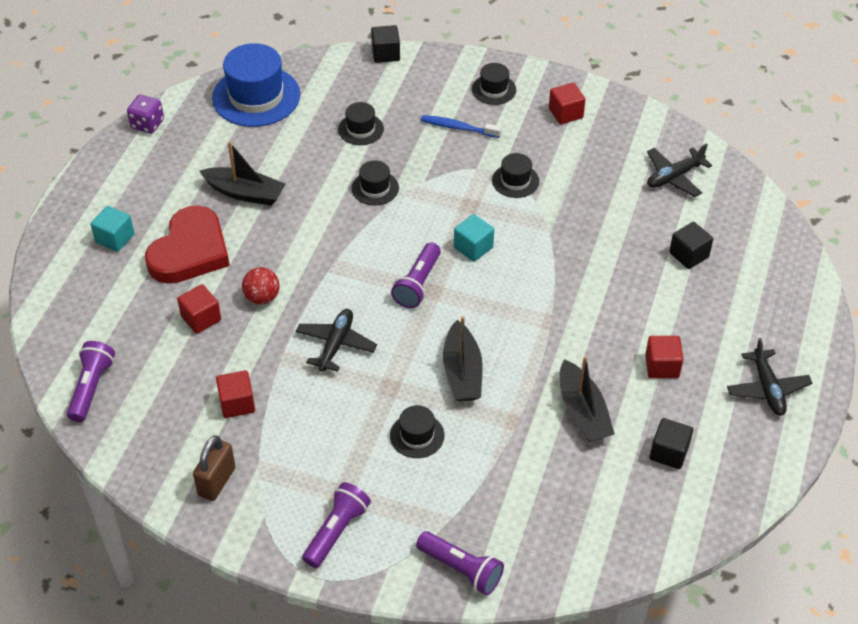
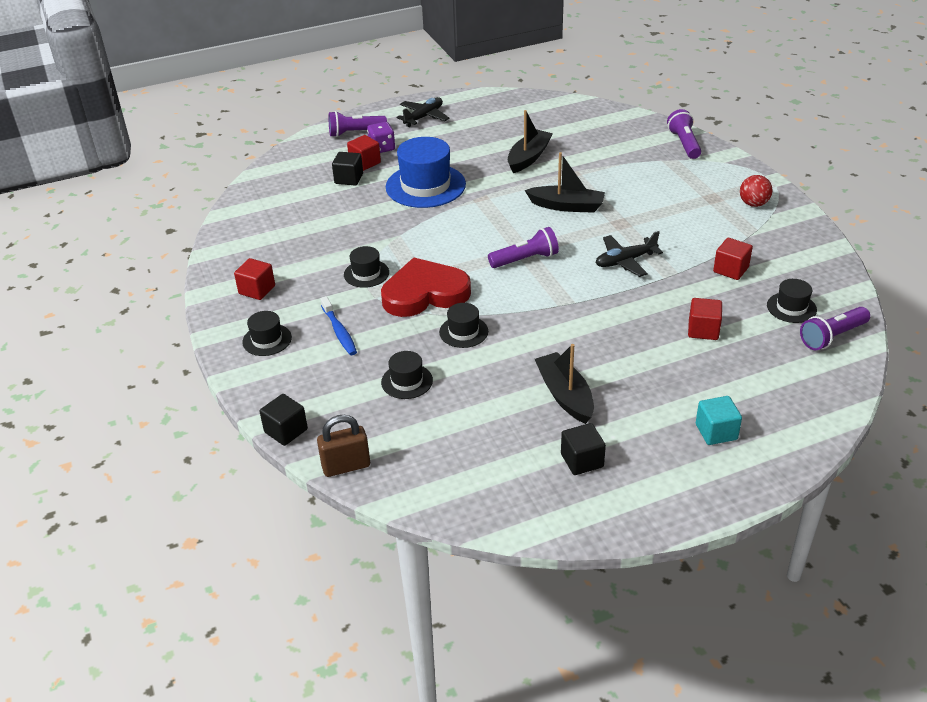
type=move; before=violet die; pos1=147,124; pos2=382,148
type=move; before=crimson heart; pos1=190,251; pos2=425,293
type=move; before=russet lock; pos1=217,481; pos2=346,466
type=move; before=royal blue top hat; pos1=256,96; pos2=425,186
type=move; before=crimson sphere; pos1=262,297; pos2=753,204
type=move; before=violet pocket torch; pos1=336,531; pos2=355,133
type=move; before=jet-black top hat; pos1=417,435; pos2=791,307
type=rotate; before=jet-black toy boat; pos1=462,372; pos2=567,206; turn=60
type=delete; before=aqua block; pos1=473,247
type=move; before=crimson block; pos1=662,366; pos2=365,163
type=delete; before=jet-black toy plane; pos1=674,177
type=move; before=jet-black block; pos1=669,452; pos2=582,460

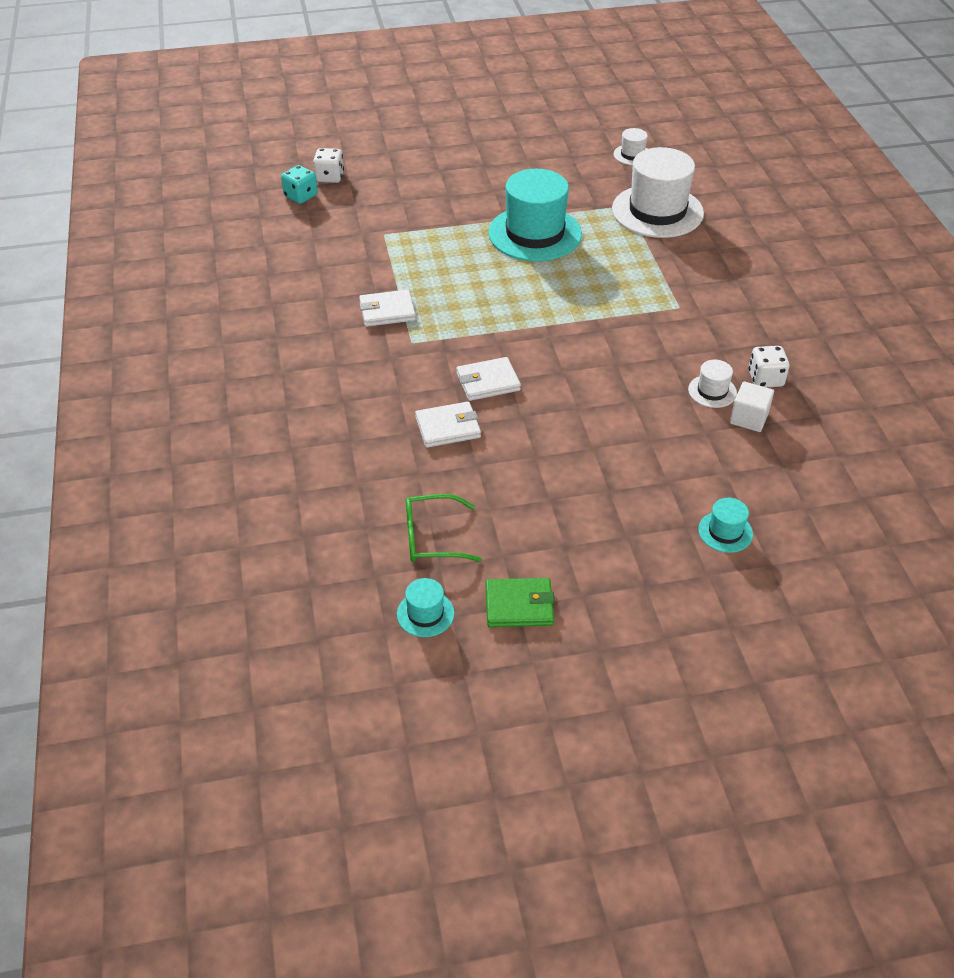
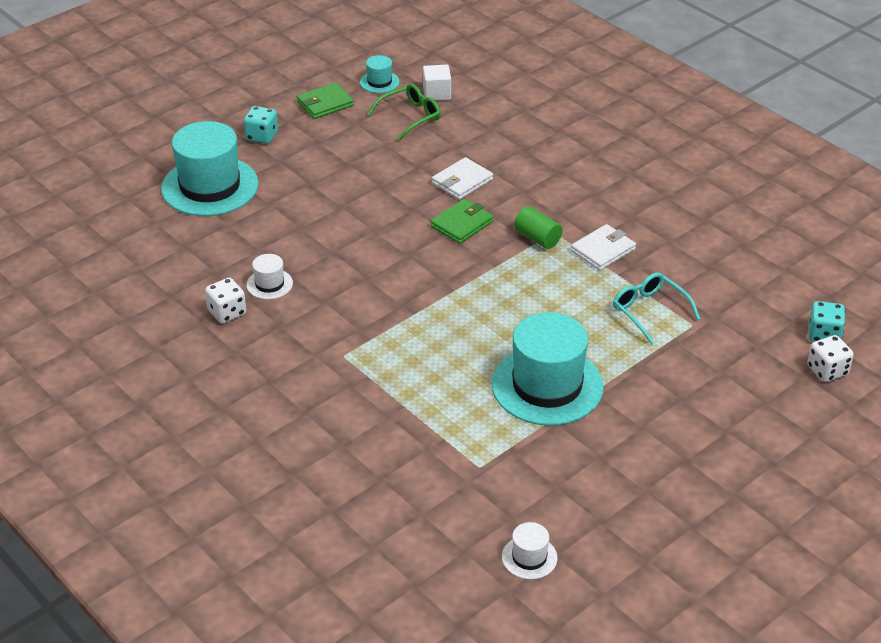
type=recolor; before=pure white wallet; after=leaf-green wallet; pos1=488,382; pos2=462,224
type=delete; before=pure white top hat; pos1=657,211
type=resize; before=aqua top hat; pos1=725,532; pos2=210,186; scale=2.24
type=move; before=pure white block; pos1=749,418; pos2=437,93
type=insert; after=aqua die; pos2=262,136
type=insert; after=leaf-green solid cylinder; pos2=537,238
type=insert; after=aqua glasses; pos2=649,311

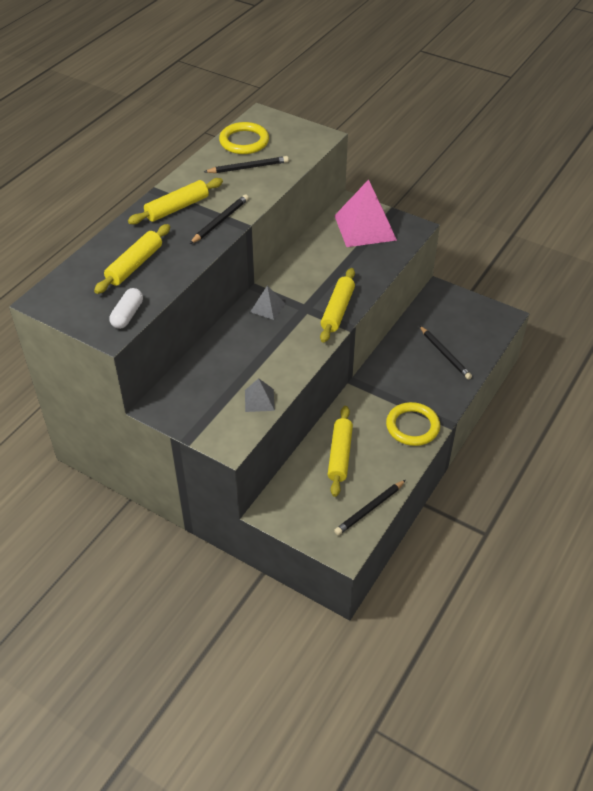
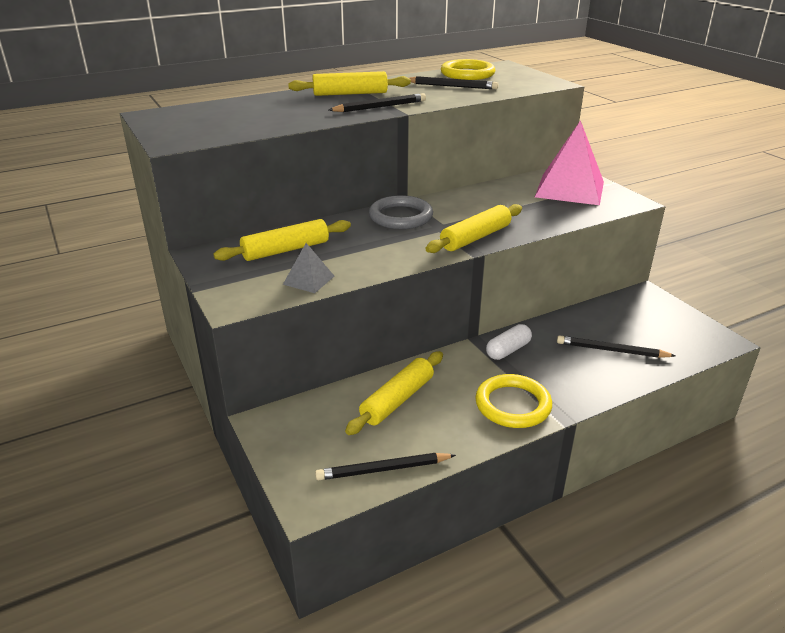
type=move; before=yellow dough roller; pos1=134,265; pos2=285,250
type=move; before=pure white pill shape; pos1=127,315; pos2=508,350
type=replace; before=ash-grey pyramid; after=ash-grey torus; pos1=267,307; pos2=401,217
type=rotate; before=jet-black wooden pencil; pos1=445,354; pos2=611,350; turn=105

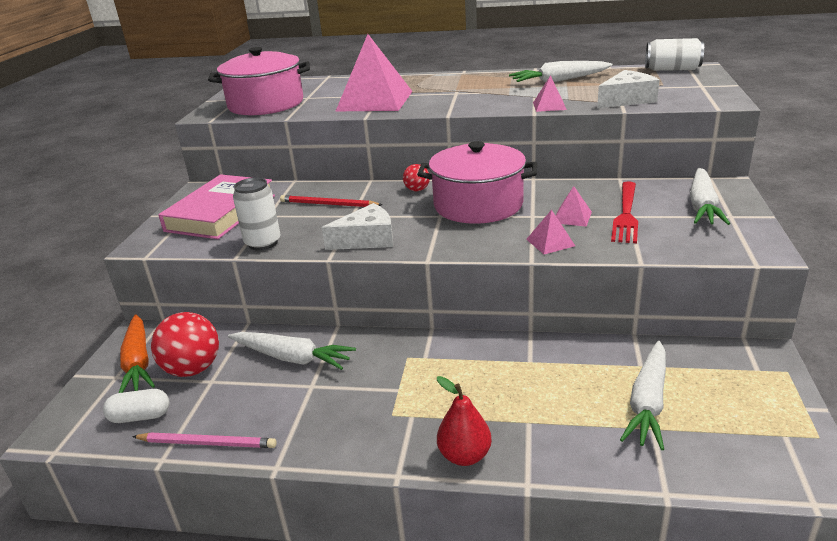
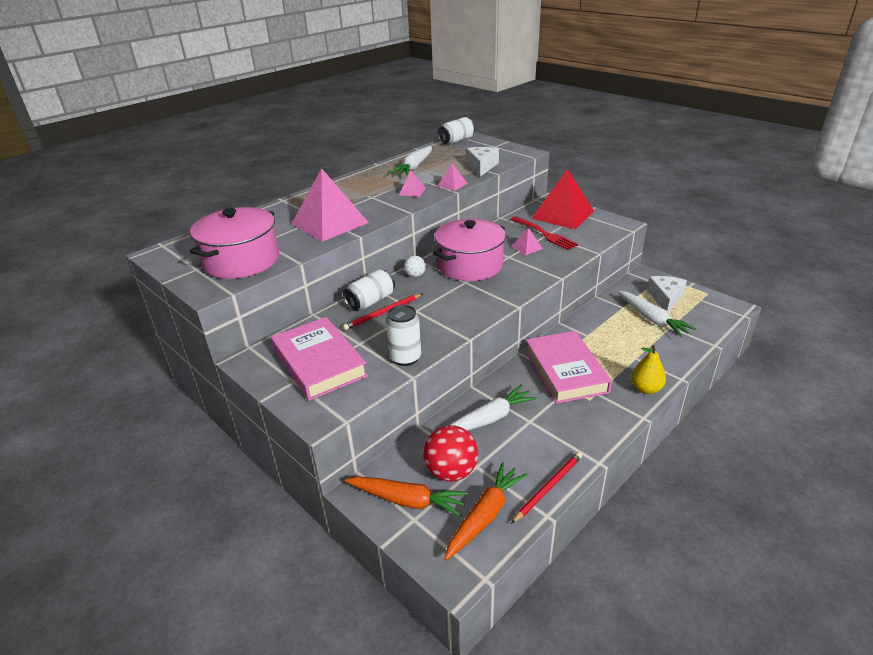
type=replace; before=pure white pill shape; after=bright orange toy carrot; pos1=140,416; pos2=485,515
type=recolor; before=rose-pink wooden pencil; after=crimson wooden pencil; pos1=207,443; pos2=548,487
type=move; before=pure white cheese wedge; pos1=367,239; pos2=665,298
type=recolor; before=crimson sphere; after=pure white sphere; pos1=417,190; pos2=415,275
type=recolor; before=crimson pear; after=yellow pear; pos1=464,455; pos2=646,389
type=move; before=rose-pink pyramid; pos1=550,242; pos2=412,191
type=replace; before=pure white toy carrot; after=crimson pyramid; pos1=702,206; pos2=562,215
type=insert; after=pure white soda can; pos2=371,301
type=insert; after=rose-pink hardback; pos2=565,371

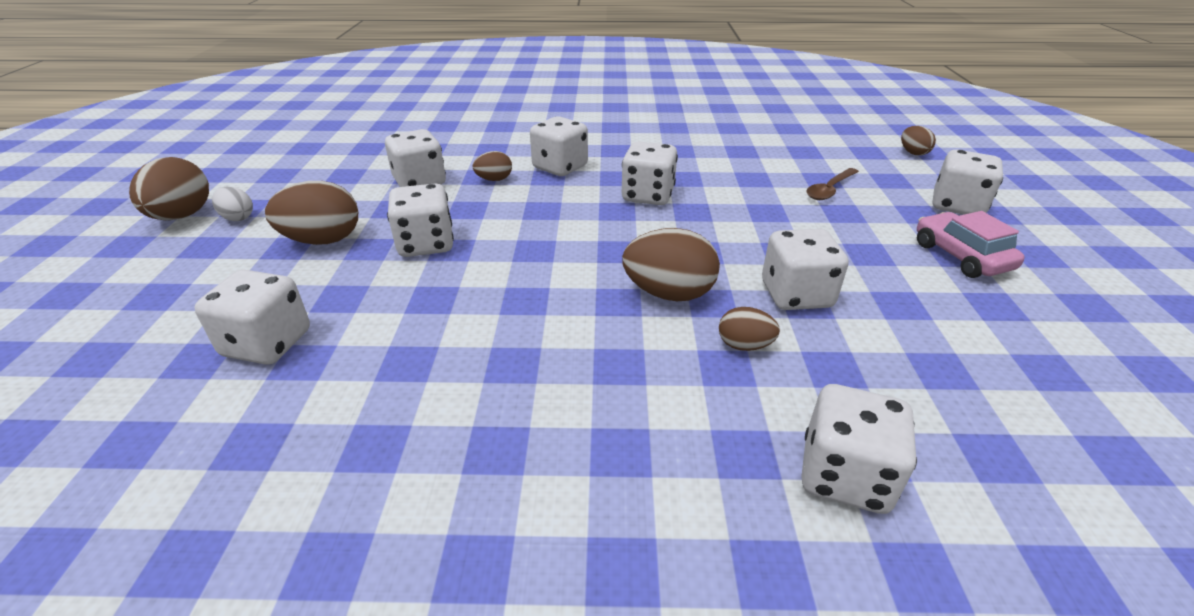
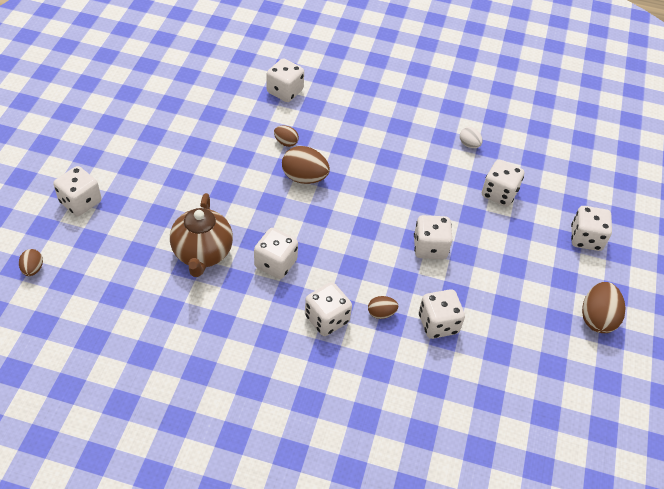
type=move; before=pure white egg shape; pos1=238,218; pos2=469,144
type=delete; before=russet egg shape; pos1=323,240
type=move; before=pure white die; pos1=796,295; pos2=586,238
type=delete; before=russet tablespoon; pos1=829,189
type=delete; before=rose-pink car; pos1=961,256
type=insert; after=russet teapot; pos2=202,253

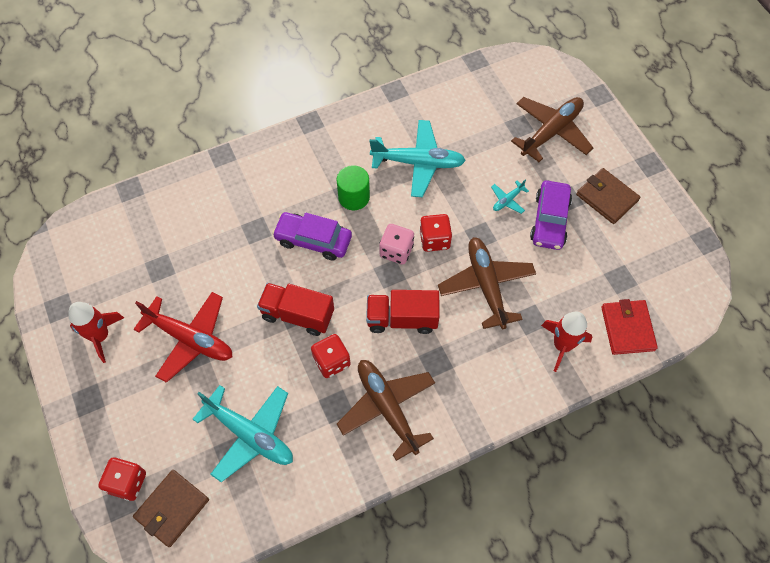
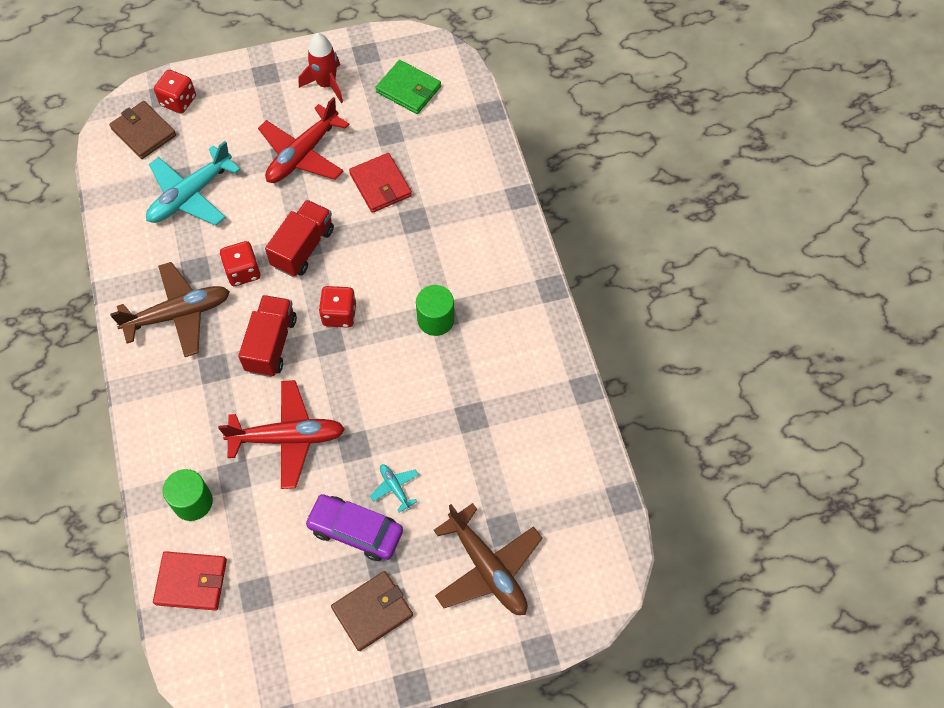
type=delete; before=violet car; pos1=313,240
type=delete; before=aqua toy plane; pos1=418,163
type=delete; before=rose-pink die; pos1=396,251
type=move; before=crimson die; pos1=434,240; pos2=339,314
type=recolor; before=russet toy plane; after=crimson toy plane; pos1=486,285; pos2=288,438
type=replace; before=crimson spaceship; after=leaf-green solid cylinder; pos1=562,345; pos2=193,502
type=insert; after=crimson wallet; pos2=380,185
type=insert; after=leaf-green wallet; pos2=408,89

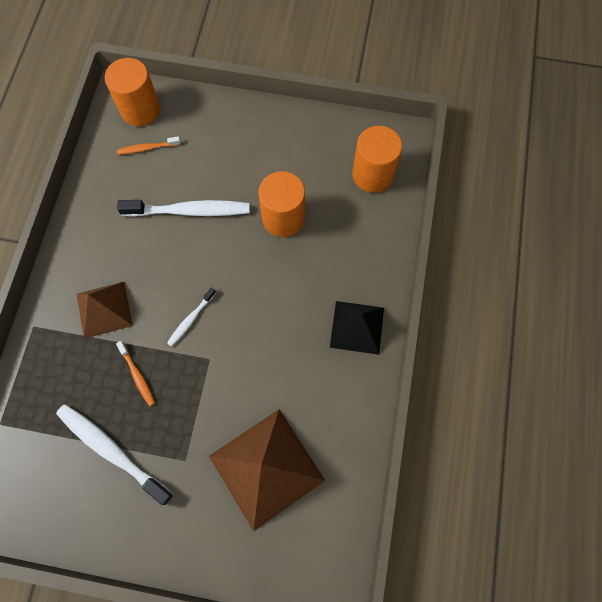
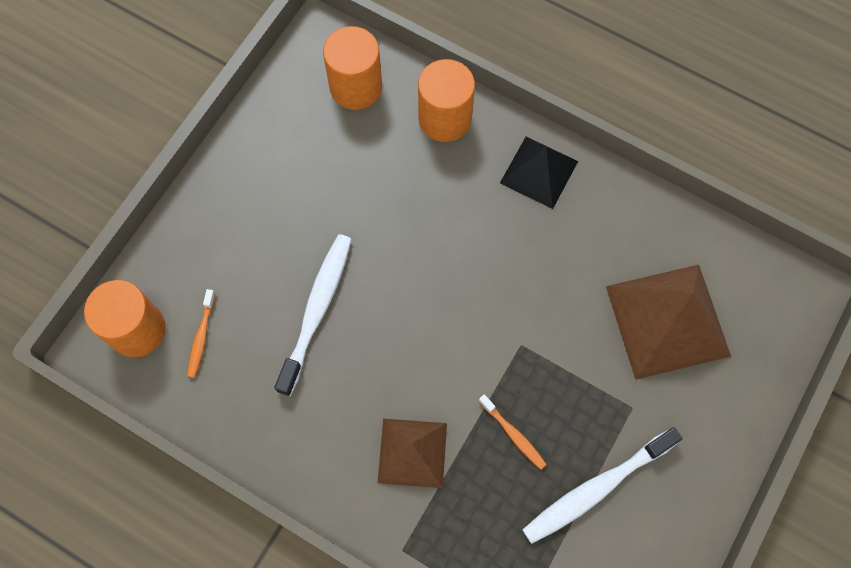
type=rotate; before=bright orange toothbrush; pos1=137,375; pos2=513,434; turn=60
type=delete; before=pure white toothbrush; pos1=191,319
type=move; before=bright orange solid cylinder; pos1=283,218; pos2=445,118

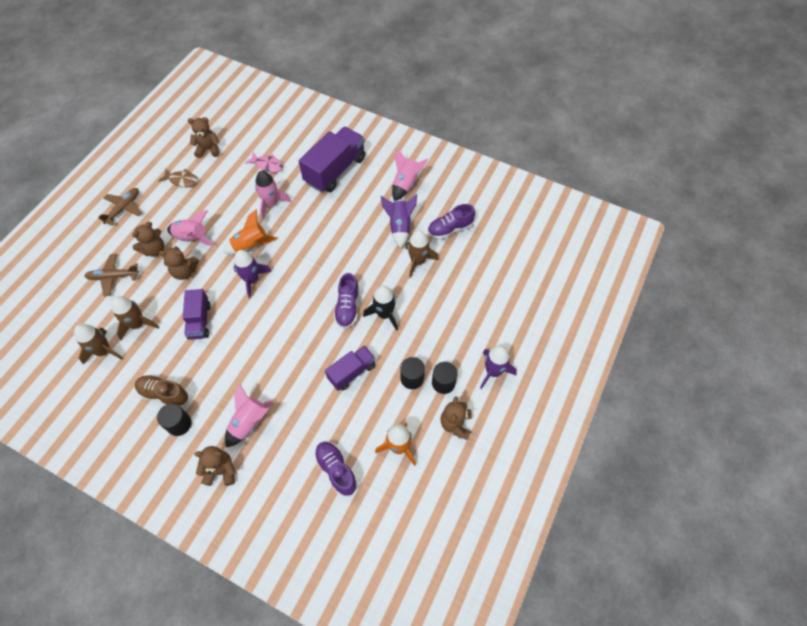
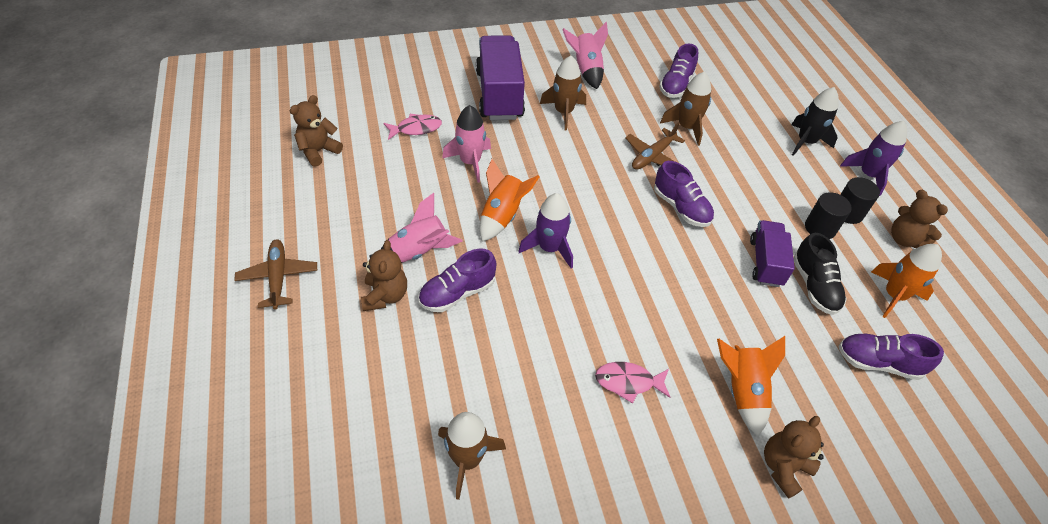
type=move; before=russet toy plane; pos1=113,277; pos2=652,156
type=move; before=russet spaceship; pos1=138,324; pos2=563,112
type=delete; before=russet lace-up shoe; pos1=164,394
type=delete; before=jet-black solid cylinder; pos1=179,424
type=delete; before=russet toy fish; pos1=182,180
type=replace; before=russet teddy bear; after=violet lace-up shoe; pos1=184,272; pos2=457,293
type=delete; before=violet toy truck; pos1=199,321
type=recolor; before=rose-pink spaceship; after=bright orange spaceship; pos1=249,422; pos2=742,391
type=move; before=jet-black spaceship; pos1=384,314; pos2=805,142
type=delete; before=violet spaceship; pos1=399,227
type=insert; after=rose-pink toy fish; pos2=628,382
type=insert; after=jet-black lace-up shoe; pos2=814,286

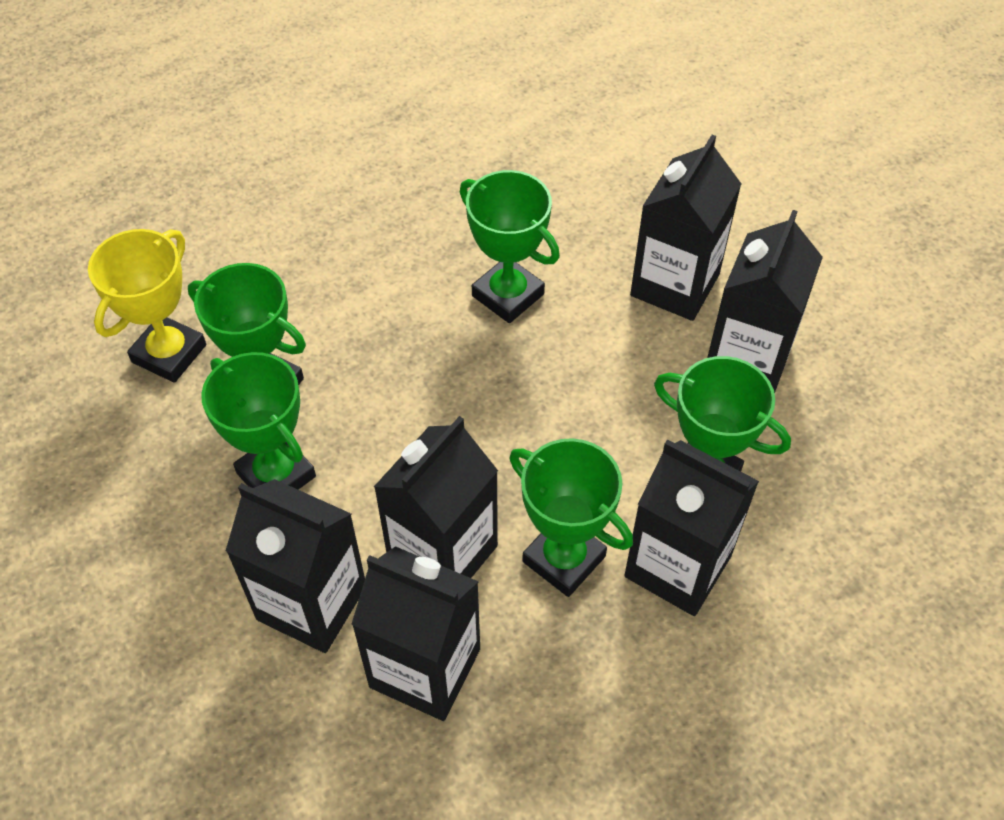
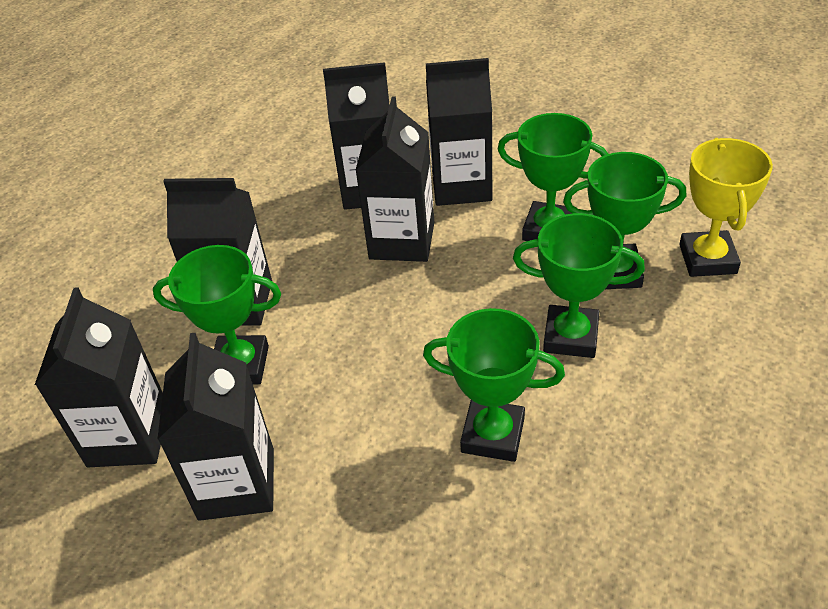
type=move; before=leaf-green prize cup; pos1=564,559; pos2=571,336
type=move; before=jet-black juice carton; pos1=675,285; pos2=128,436

